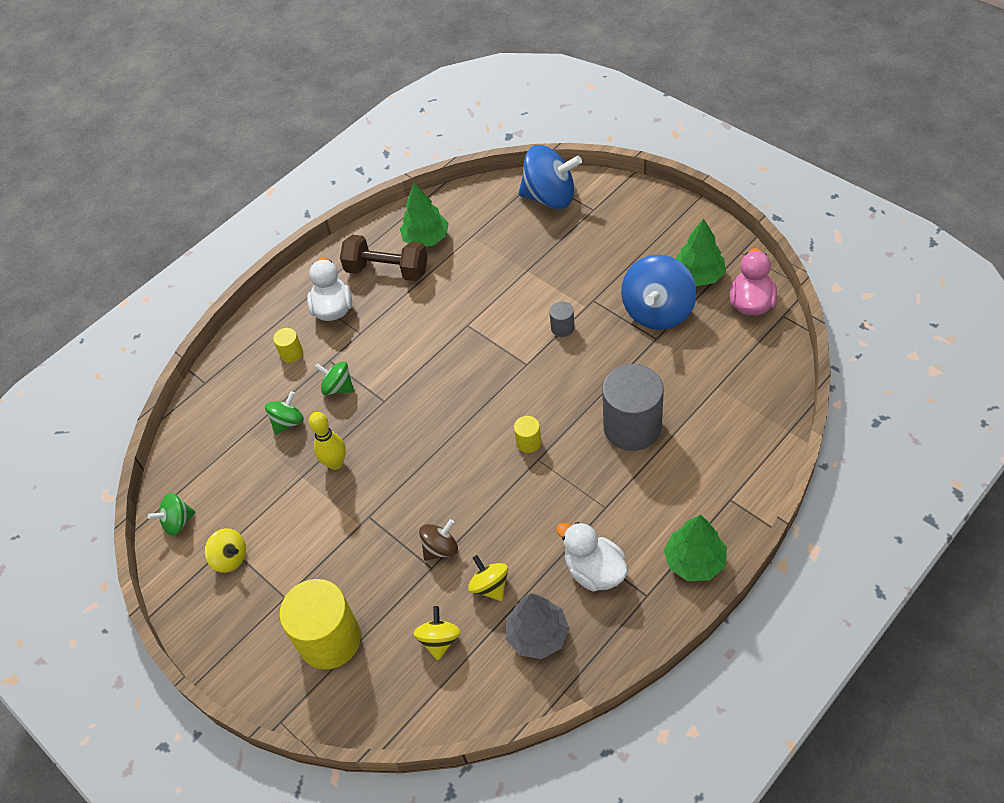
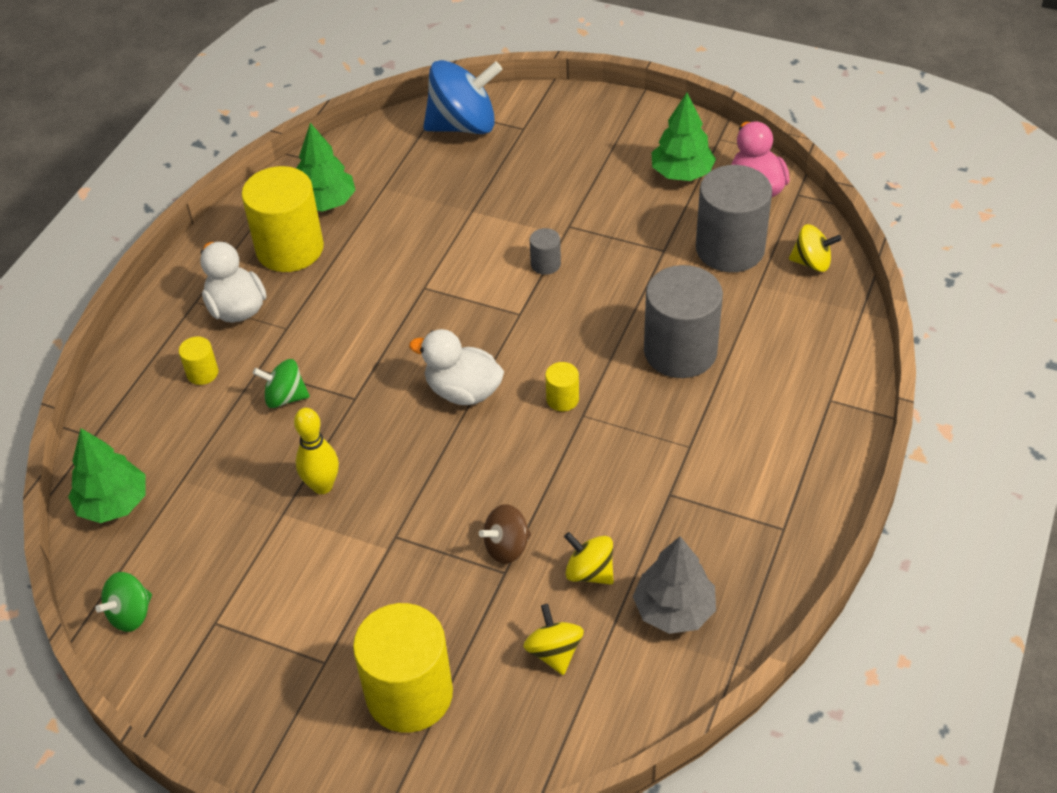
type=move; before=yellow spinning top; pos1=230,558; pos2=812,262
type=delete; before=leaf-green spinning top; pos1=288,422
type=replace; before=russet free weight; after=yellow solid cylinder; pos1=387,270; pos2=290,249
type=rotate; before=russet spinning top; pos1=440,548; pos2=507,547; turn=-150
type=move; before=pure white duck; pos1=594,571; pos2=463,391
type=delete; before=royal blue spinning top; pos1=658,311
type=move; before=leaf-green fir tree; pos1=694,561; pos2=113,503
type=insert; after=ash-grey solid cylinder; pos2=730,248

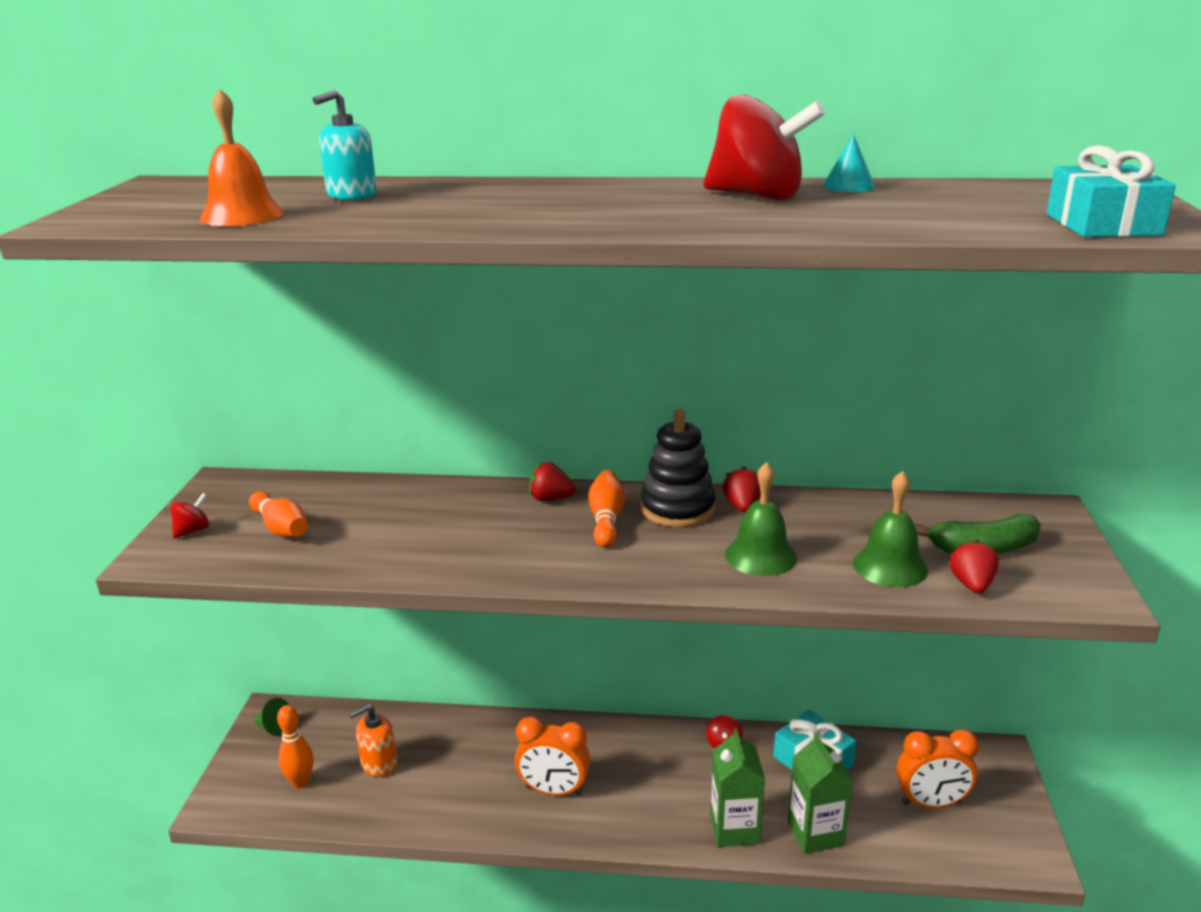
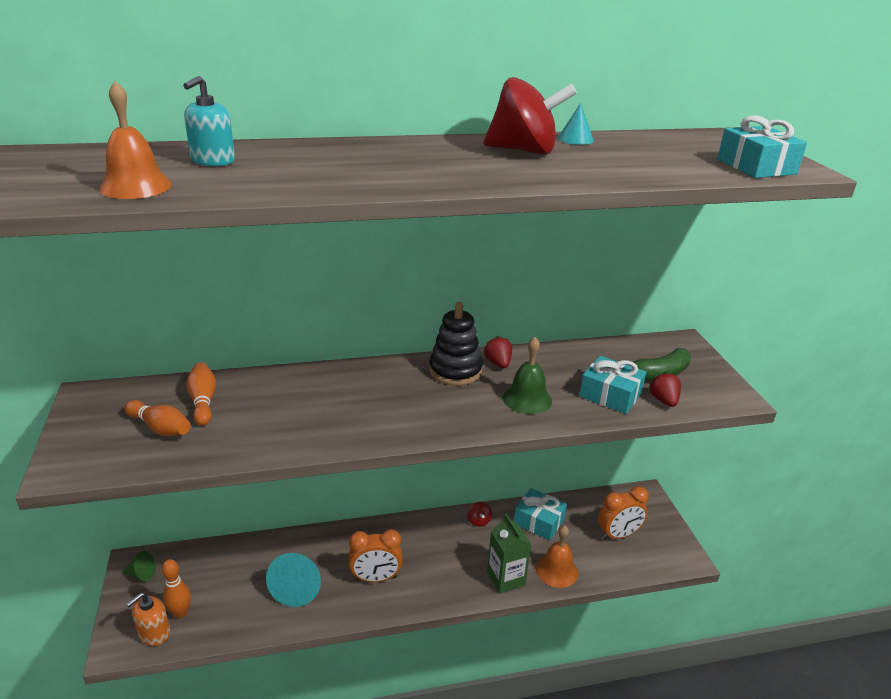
type=delete; before=crimson spinning top; pos1=192,531
type=move; before=bright orange pump bottle; pos1=379,763; pos2=154,633
type=delete; before=crimson strawberry; pos1=550,499
type=move; before=bright orange bowling pin; pos1=606,520; pos2=203,401
type=replace; before=leaf-green juice carton; after=bright orange bell; pos1=815,833; pos2=557,570
type=replace; before=leaf-green bell; after=aqua gift; pos1=890,566; pos2=610,395
type=insert; after=aqua cone shape; pos2=297,588

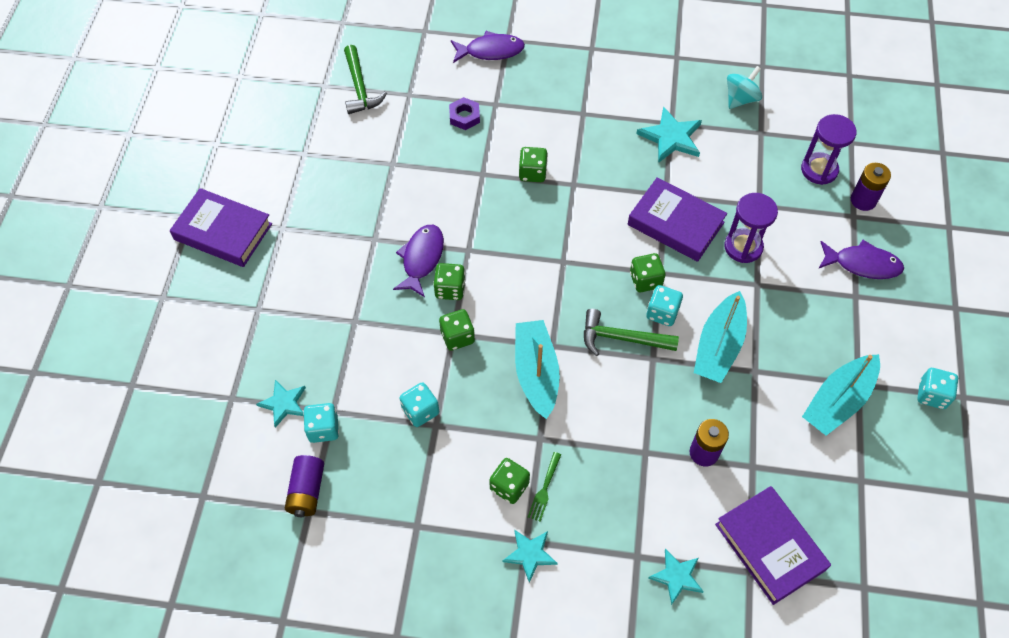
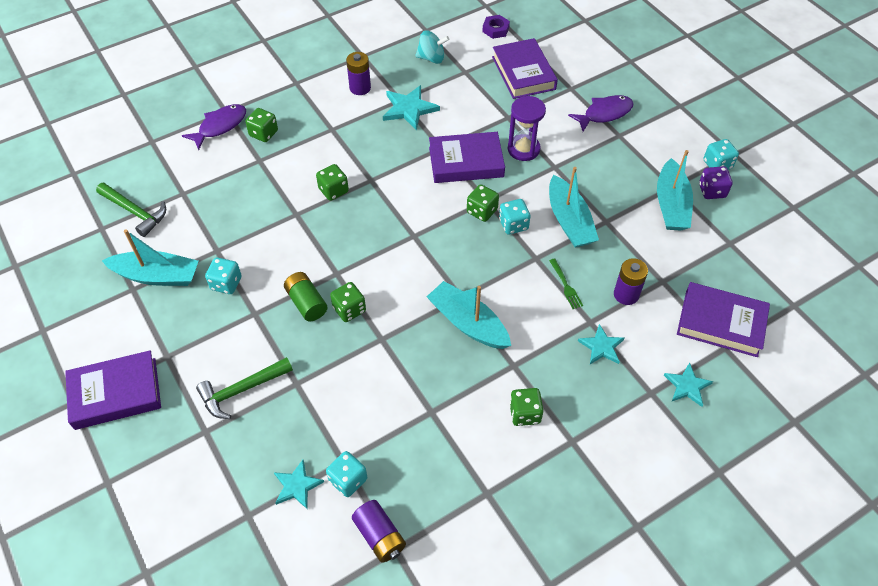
type=replace; before=violet toy fish; after=leaf-green battery; pos1=421,259; pos2=306,303
type=move; before=aqua die; pos1=420,411; pos2=226,283
type=move; before=leaf-green die; pos1=457,337; pos2=263,133
type=move; before=violet hexagon nut; pos1=464,116; pos2=495,29
type=move; before=aqua star; pos1=530,554; pos2=601,347
type=move; before=leaf-green fork; pos1=544,489; pos2=566,286
type=move; before=leaf-green claw hammer; pos1=621,338; pos2=241,390
type=rotate; before=aqua spinning top; pos1=740,99; pos2=431,58; turn=90
type=replace; before=violet sand timer; after=violet hardback; pos1=819,170; pos2=523,73
type=move; before=violet battery; pos1=863,200; pos2=360,88
type=insert; after=aqua toy boat; pos2=157,276
type=insert; after=violet die; pos2=712,191

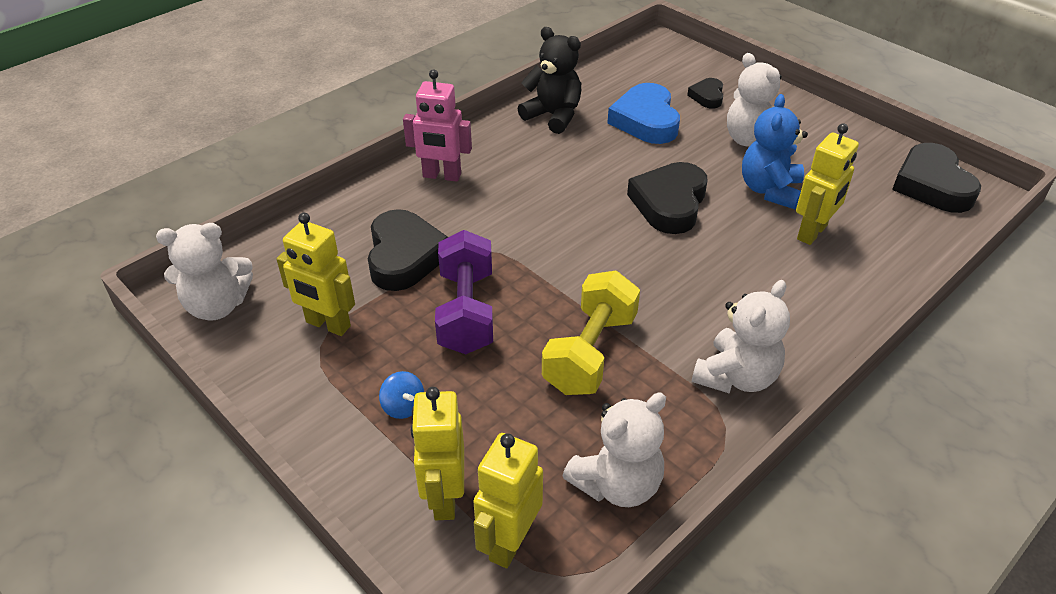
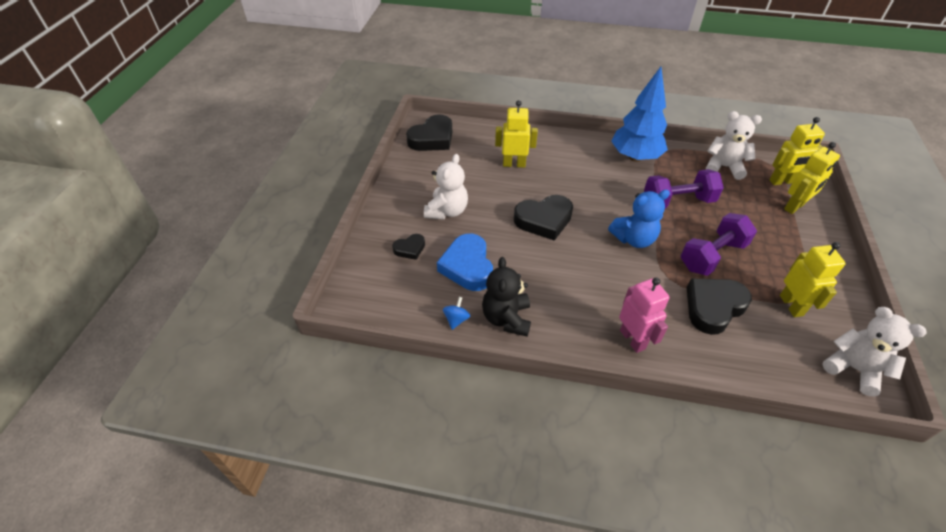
type=move; before=royal blue spinning top; pos1=403,406; pos2=456,319
type=recolor; before=yellow free weight; after=violet free weight; pos1=590,353; pos2=678,201
type=rotate; before=royal blue heart; pos1=645,120; pos2=467,266; turn=120
type=replace; before=pure white teddy bear; after=royal blue fir tree; pos1=736,377; pos2=635,157
type=move; before=royal blue teddy bear; pos1=770,190; pos2=634,239

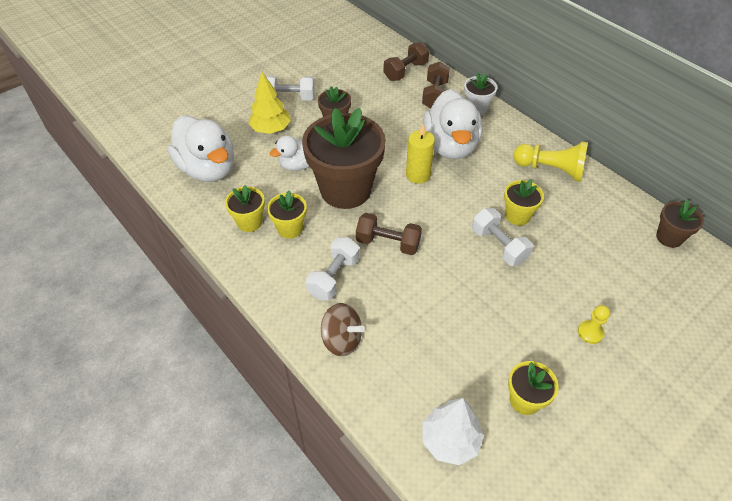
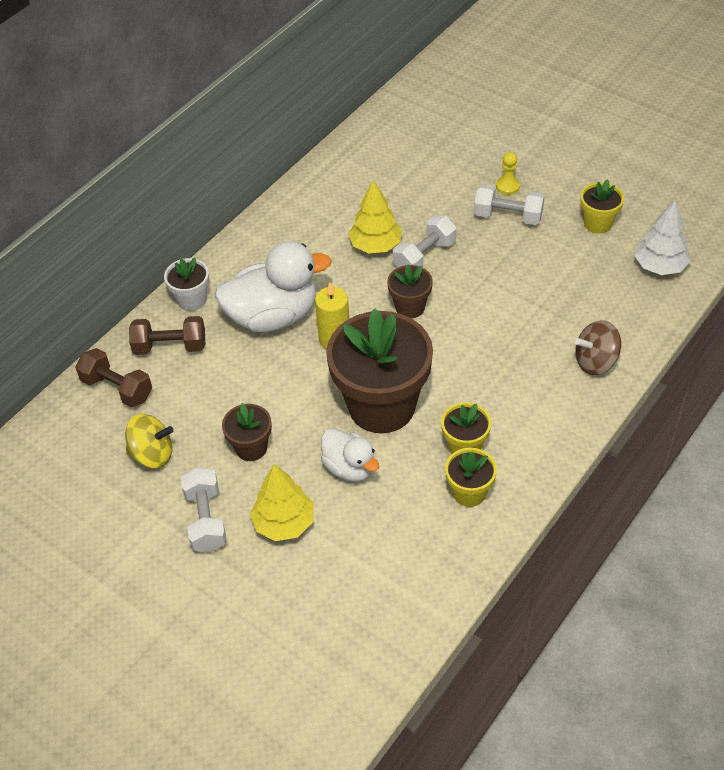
type=delete; before=pure white duck; pos1=208,169
type=move; before=pure white free weight; pos1=334,277; pos2=508,216
type=rotate; before=russet spinning top; pos1=342,340; pos2=595,361; turn=-120
type=delete; before=russet free weight; pos1=388,243
type=replace; before=yellow potted plant; after=yellow fir tree; pos1=517,216; pos2=375,245
type=delete; before=yellow game pawn; pos1=551,169
type=move; before=russet potted plant; pos1=669,237; pos2=410,307
type=insert; after=yellow spinning top; pos2=152,454

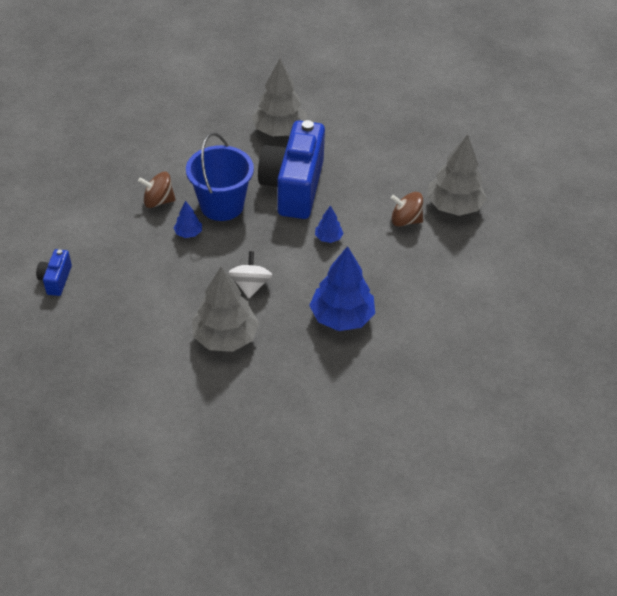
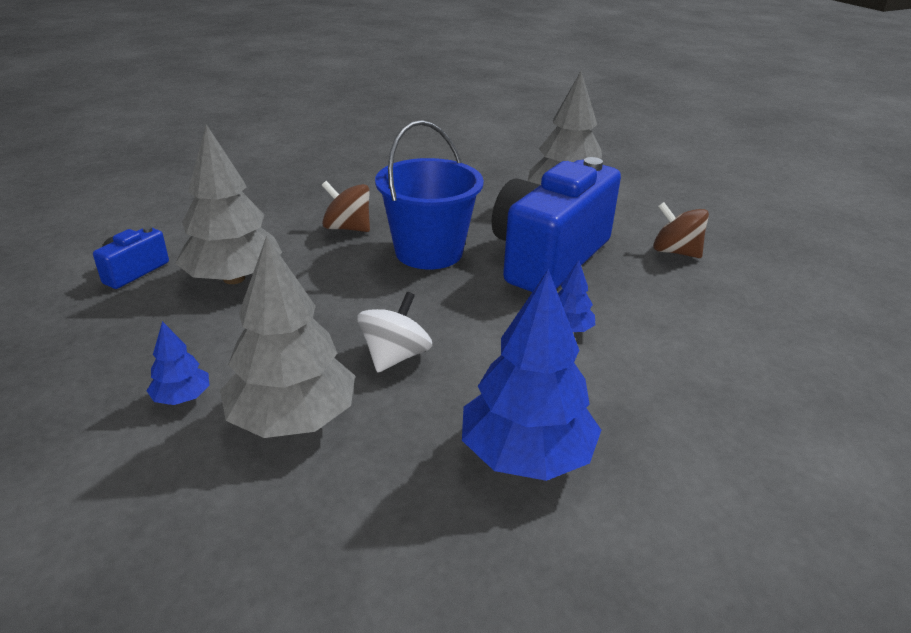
type=move; before=royal blue fir tree; pos1=188,233; pos2=182,398
type=move; before=russet spinning top; pos1=405,220; pos2=675,252
type=move; before=ash-grey fir tree; pos1=454,206; pos2=234,278

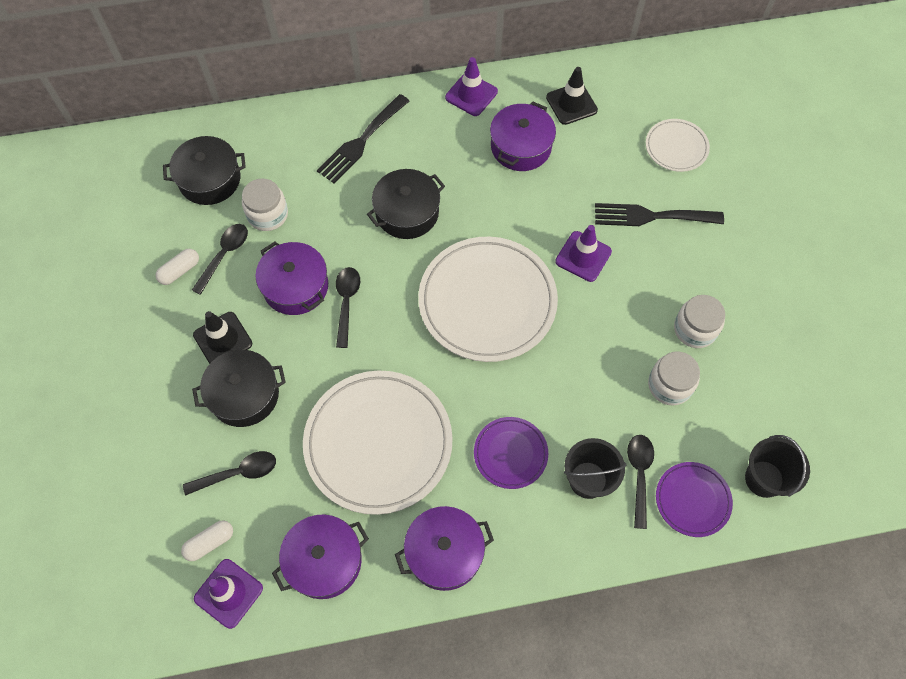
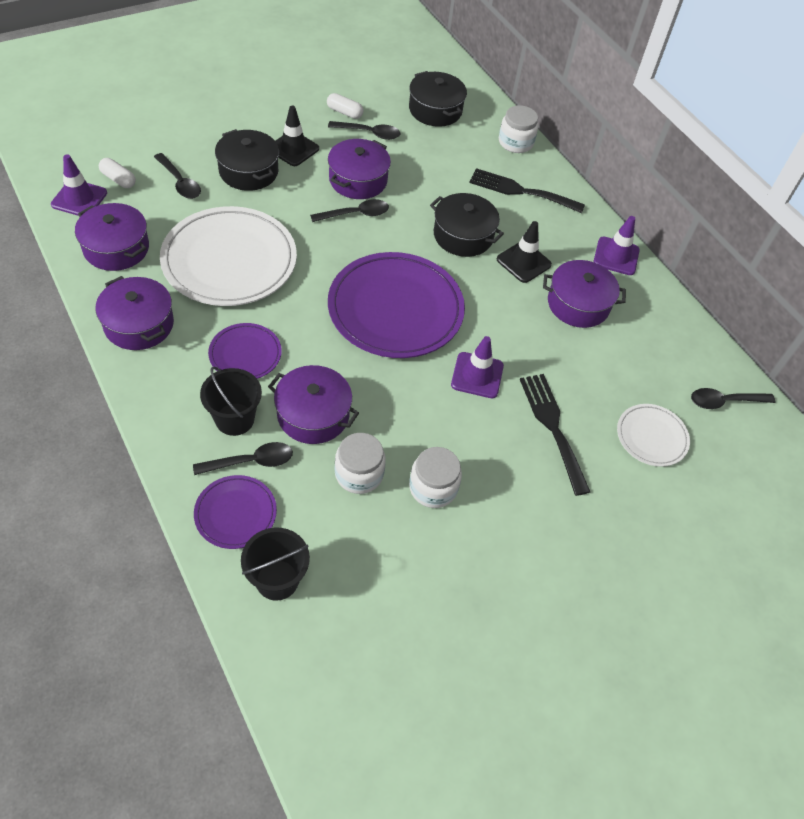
type=move; before=pure white jar; pos1=267,214; pos2=515,142
type=recolor; before=pure white plate; after=violet plate; pos1=487,301; pos2=395,309
type=move; before=jet-black road cone; pos1=571,104; pos2=523,262
type=insert; after=violet stockpot; pos2=313,414
type=insert; after=jet-black tablespoon; pos2=724,401

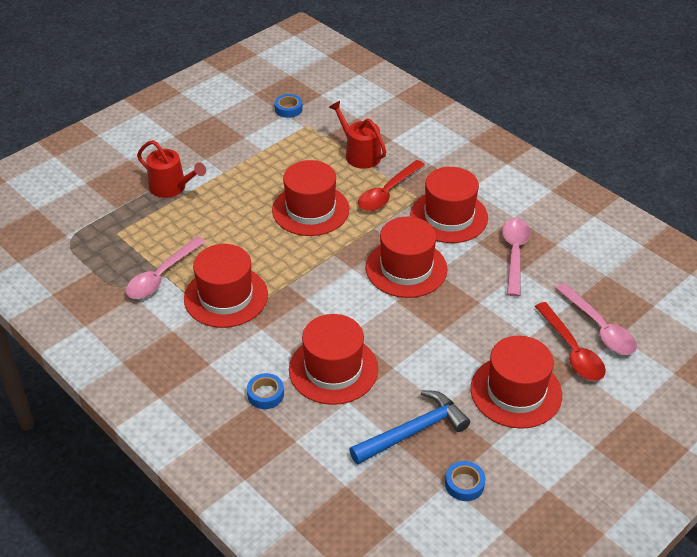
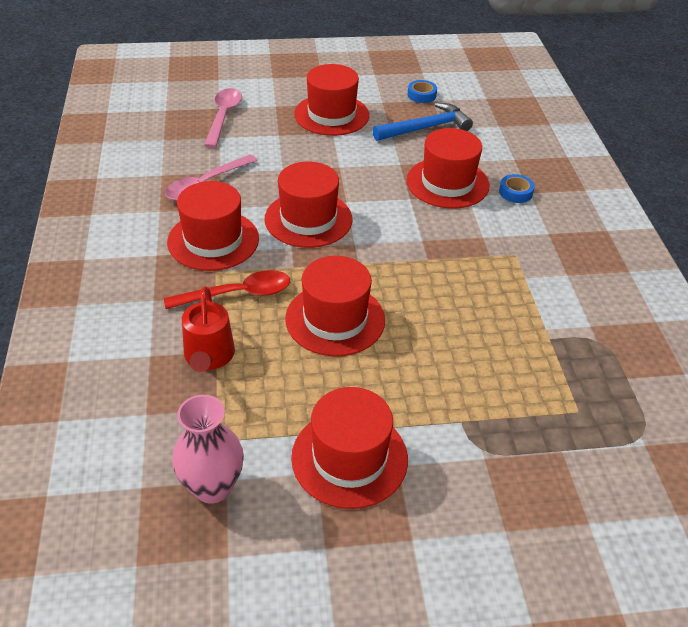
type=delete; before=rose-pink tablespoon; pos1=161,276
type=delete; before=crimson sprinkling can; pos1=171,187
type=move; before=crimson top hat; pos1=226,296; pos2=349,458
type=replace; before=royal blue roll of tape; after=rose-pink flower vase; pos1=288,109; pos2=212,487
type=rotate; before=royal blue claw hammer; pos1=413,431; pos2=426,128; turn=150
type=delete; before=crimson tablespoon; pos1=572,350

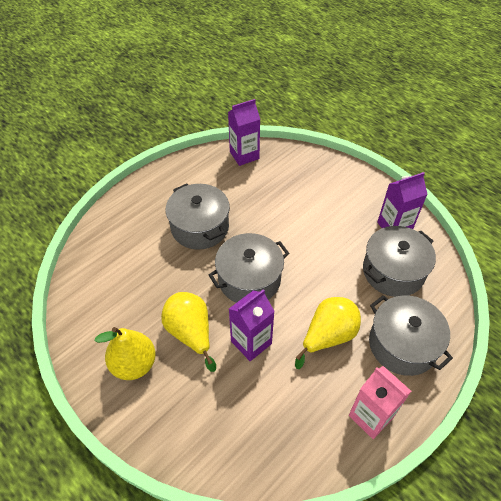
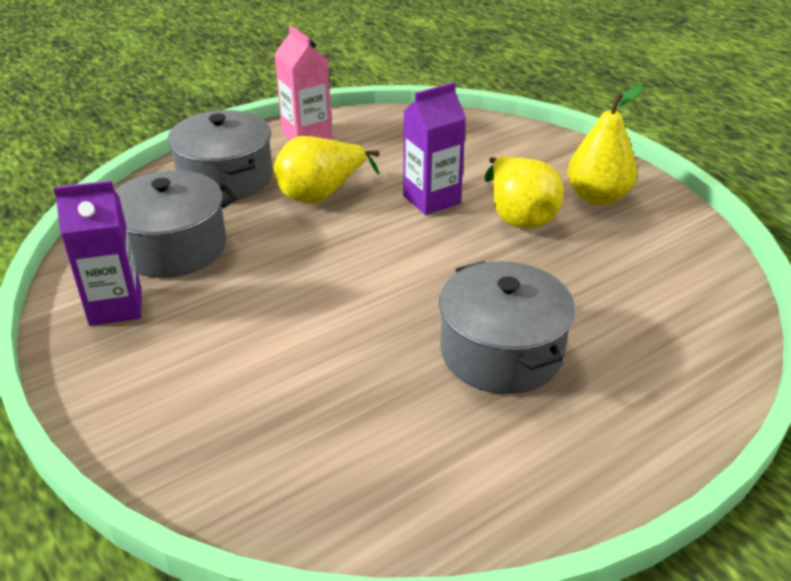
type=delete; before=ash-grey stockpot; pos1=249,279
type=delete; before=violet juice carton; pos1=244,155

